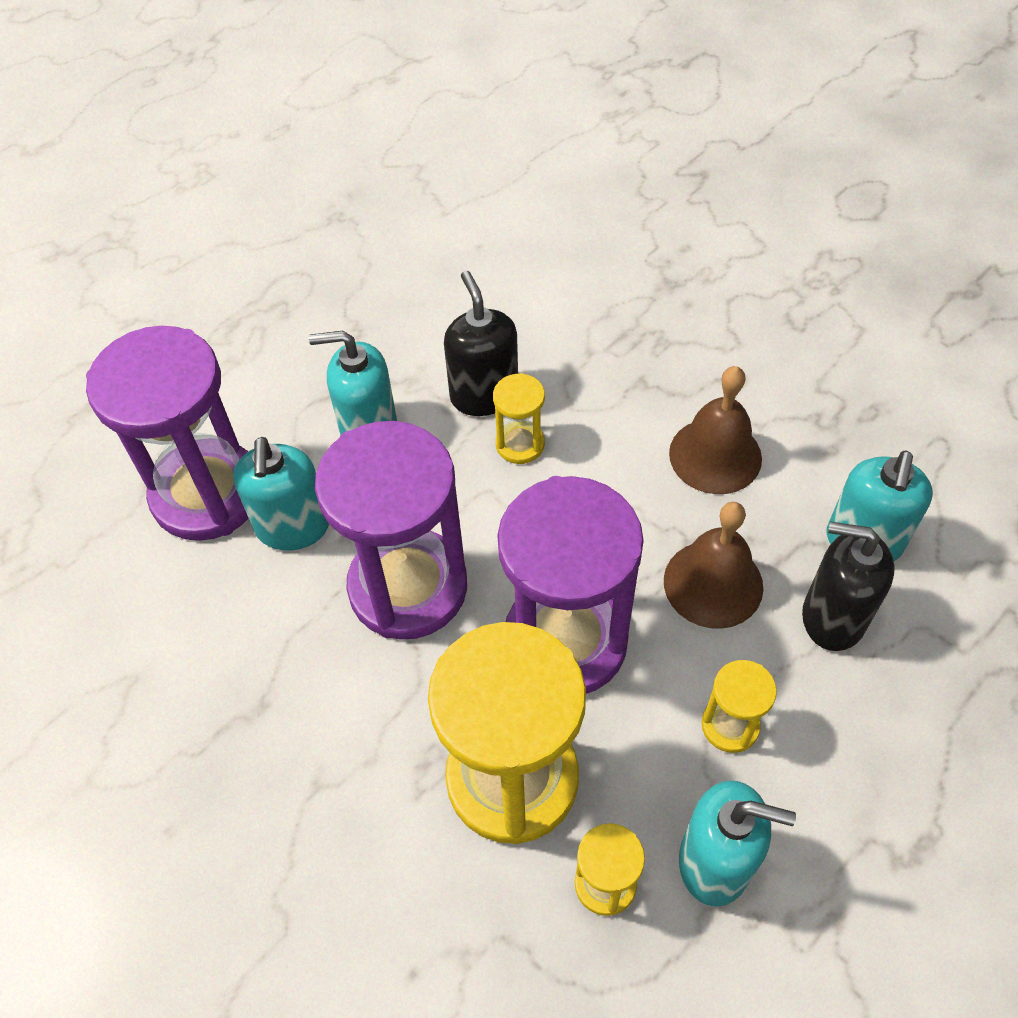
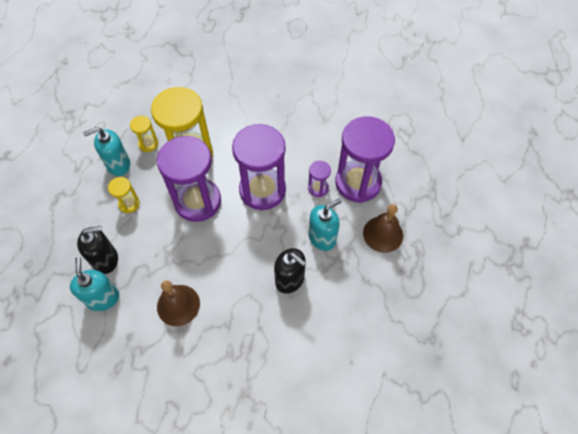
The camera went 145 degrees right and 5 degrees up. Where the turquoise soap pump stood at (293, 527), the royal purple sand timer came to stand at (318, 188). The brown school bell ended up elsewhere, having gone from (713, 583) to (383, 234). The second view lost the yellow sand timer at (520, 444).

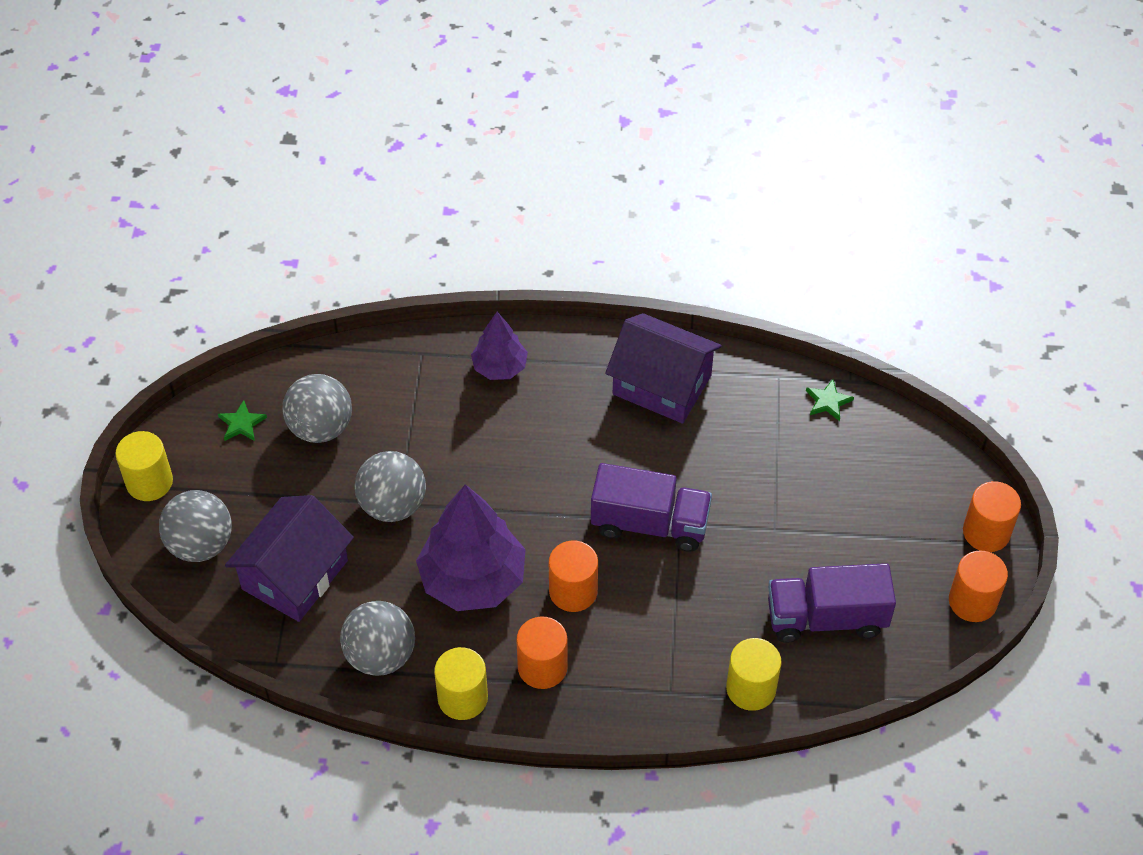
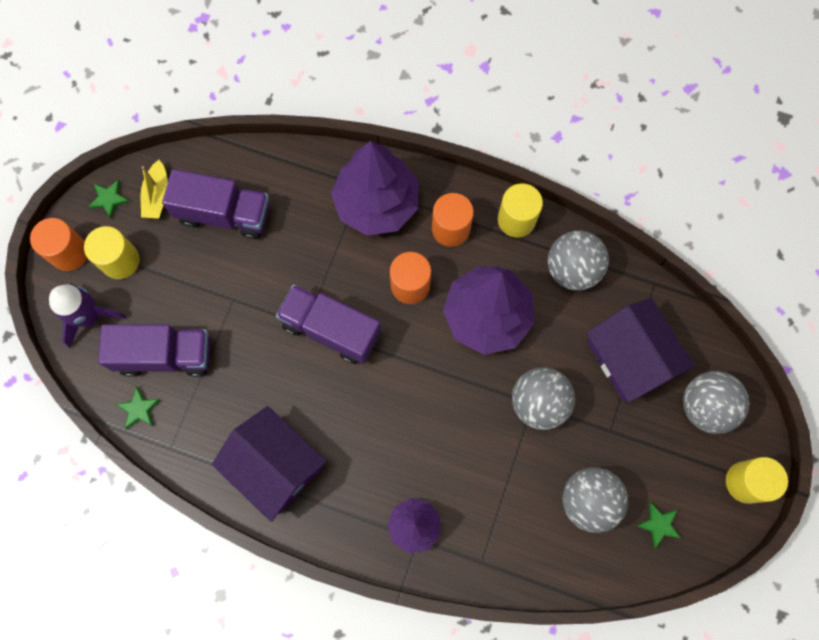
The camera went 165 degrees left and 20 degrees up. The second view gained the royal purple rocket at (90, 317). The yellow cylinder shape ended up elsewhere, having gone from (751, 688) to (120, 261). Where the orange cylinder shape stood at (972, 601), the green star came to stand at (109, 199). The second view gained the royal purple lorry at (165, 355). The second view gained the yellow boat at (157, 195). The second view gained the royal purple tree at (376, 204). The royal purple cottage at (295, 575) ended up facing another way, 75 degrees counterclockwise from before.

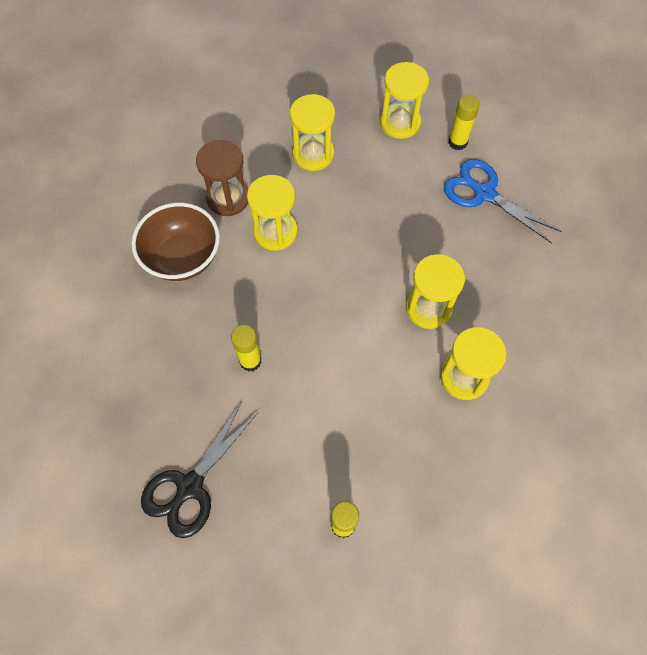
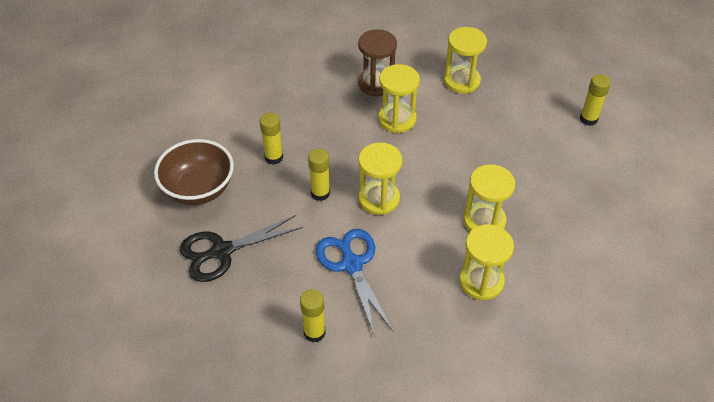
The camera went 30 degrees right and 15 degrees down. The brown deep dish ended up elsewhere, having gone from (182, 257) to (199, 189). The second view gained the yellow glue at (274, 157). The blue shears ended up elsewhere, having gone from (484, 193) to (352, 265). The yellow sand timer ended up elsewhere, having gone from (400, 123) to (379, 199).

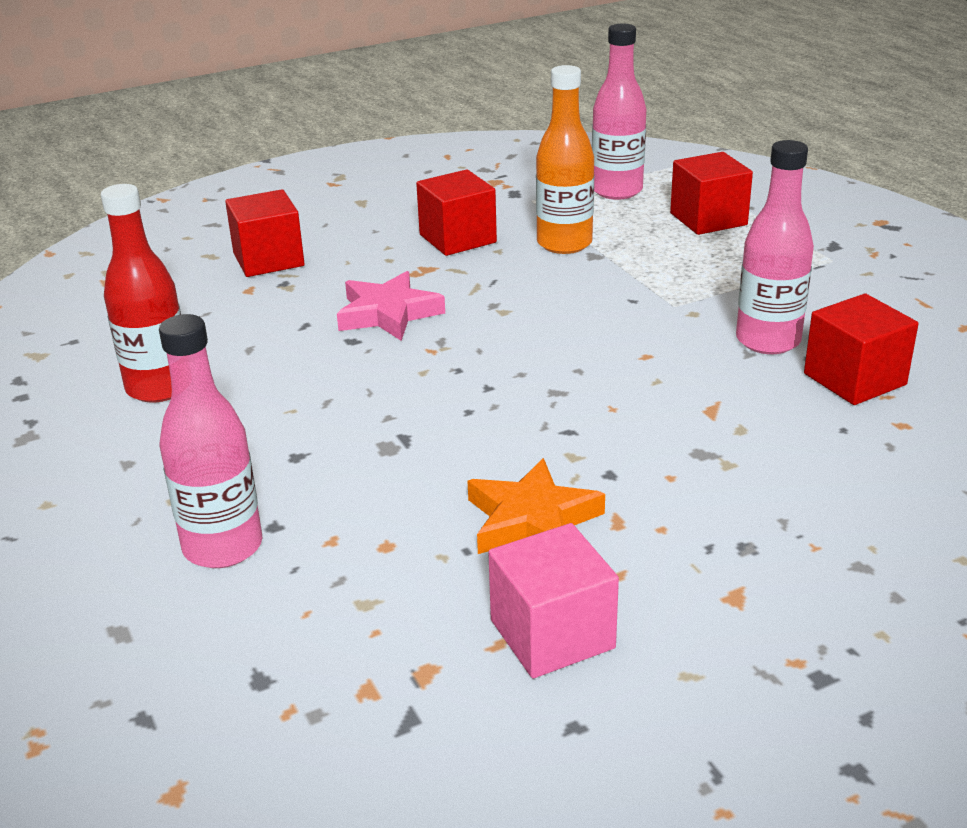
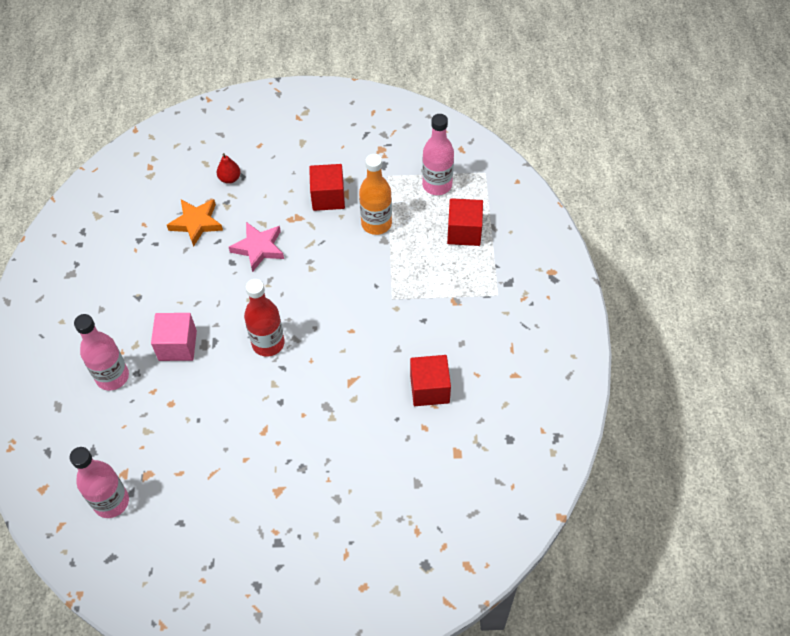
The camera went 25 degrees right and 25 degrees up. The rosy drink bottle ended up elsewhere, having gone from (768, 341) to (111, 502). The rosy cube ended up elsewhere, having gone from (552, 634) to (177, 345). The orange star ended up elsewhere, having gone from (532, 520) to (196, 223). Where the crimson cube stood at (268, 259), the crimson toy pear came to stand at (230, 178). The crimson drink bottle ended up elsewhere, having gone from (159, 387) to (268, 343).

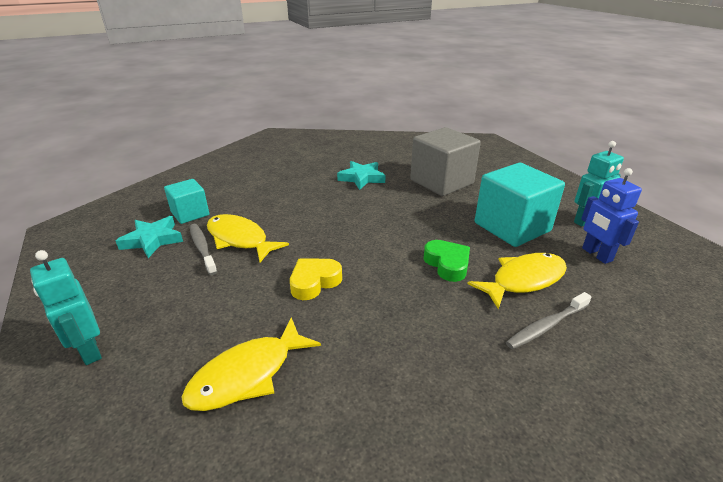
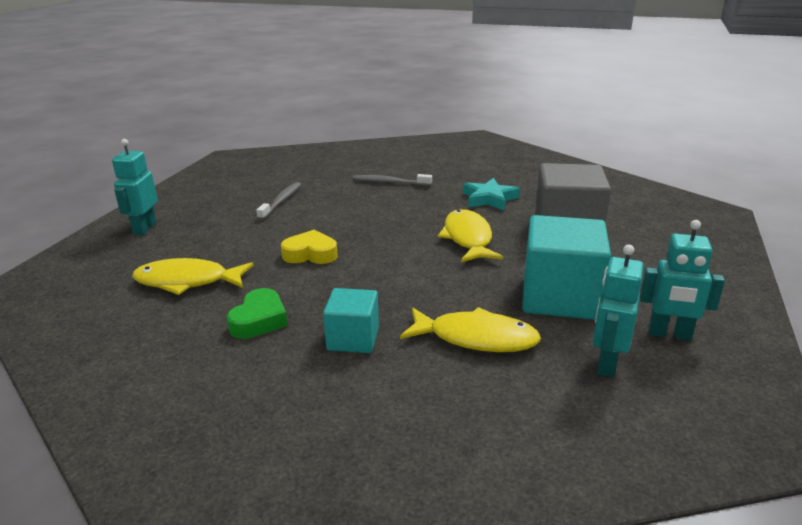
The camera went 45 degrees right and 5 degrees down. The green heart ended up elsewhere, having gone from (447, 264) to (259, 320). The turquoise cube ended up elsewhere, having gone from (190, 213) to (353, 338). The ash-grey toothbrush ended up elsewhere, having gone from (546, 326) to (390, 182). The yellow fish ended up elsewhere, having gone from (240, 239) to (468, 238). What was the blue toy robot at (596, 254) turned into the turquoise toy robot at (606, 363). The second view lost the turquoise star at (152, 240).

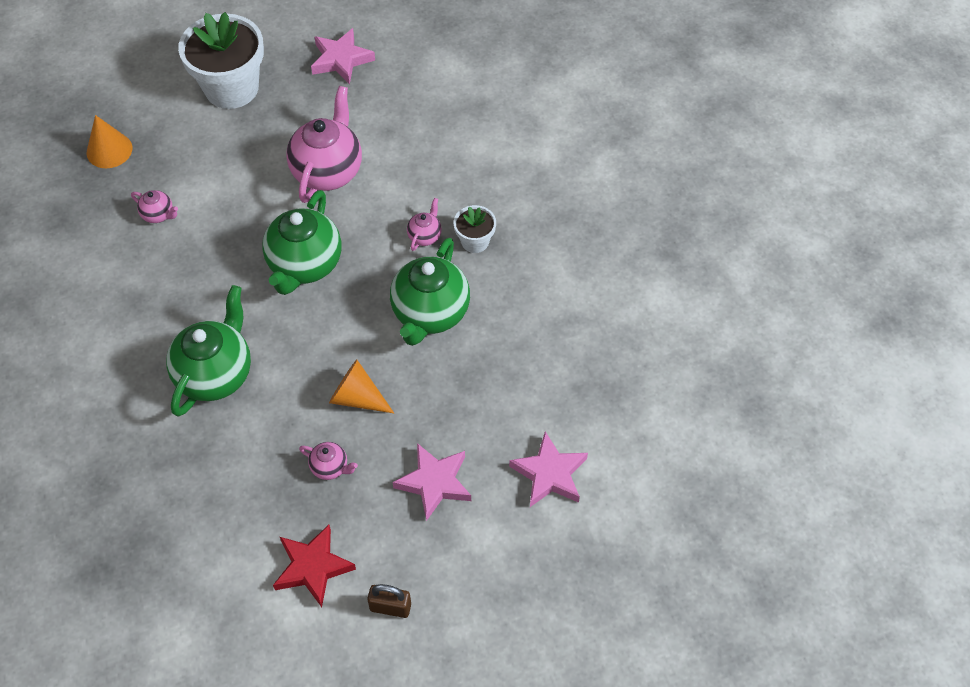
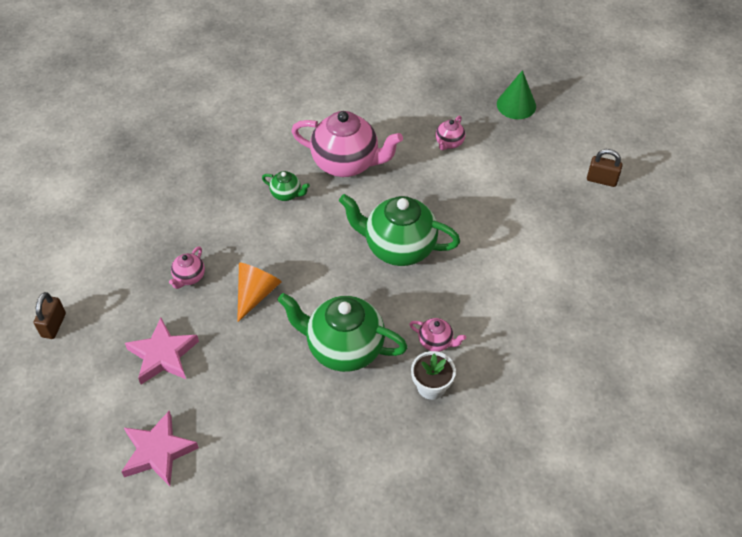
The camera went 90 degrees right and 5 degrees down. The size of the green teapot at (215, 374) changed by a factor of 0.45. The rosy teapot ended up elsewhere, having gone from (328, 171) to (346, 163). What was the orange cone at (109, 150) turned into the green cone at (516, 105). Where the pure white flower pot stood at (231, 88), the brown padlock came to stand at (601, 180). The second view lost the crimson star at (313, 567). The second view lost the rosy star at (341, 60).

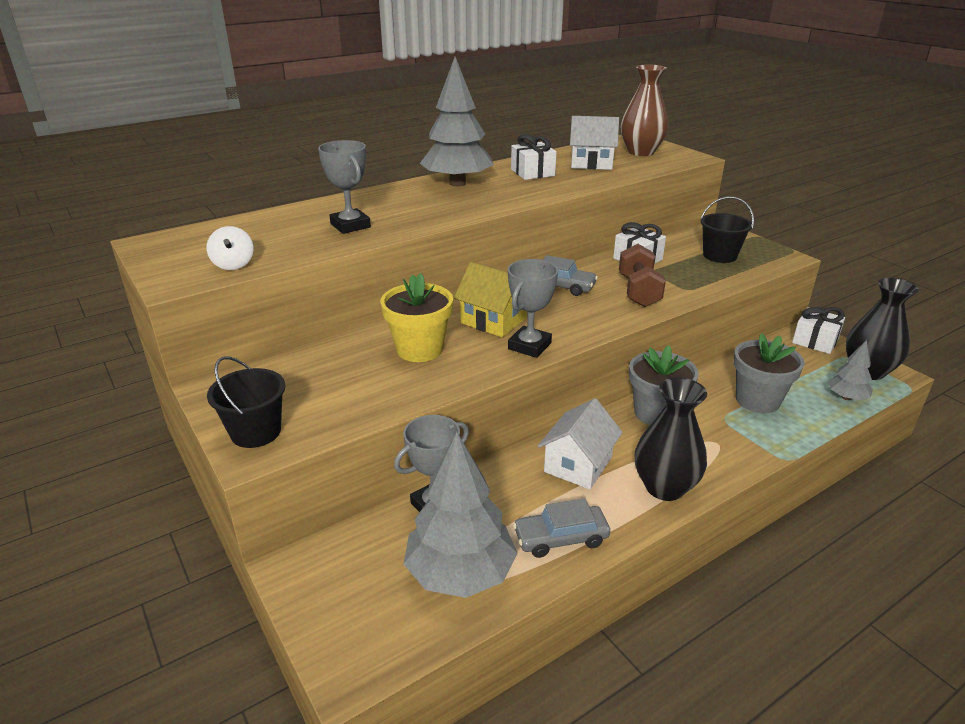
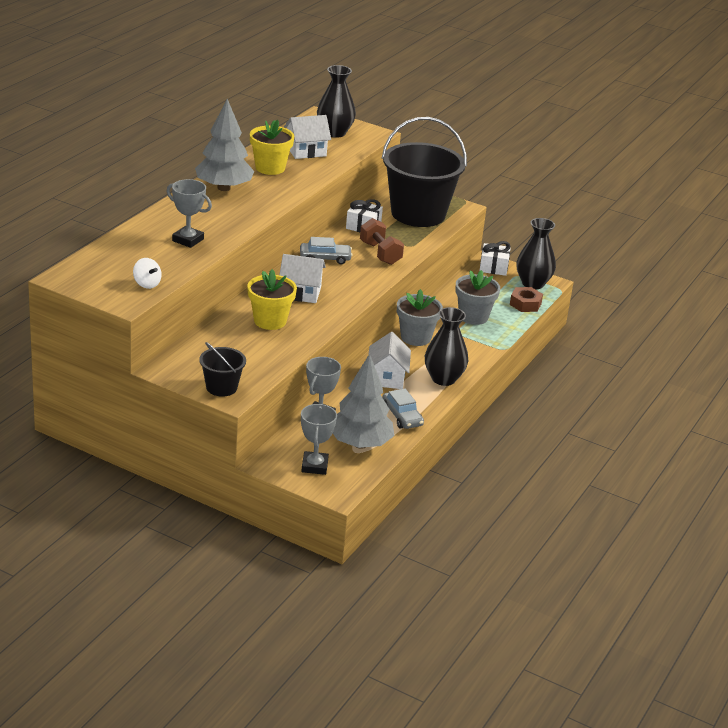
The camera went 30 degrees left and 0 degrees up. Where the pure white present stood at (532, 172), the yellow flower pot came to stand at (270, 168). What was the yellow cottage at (493, 321) turned into the pure white cottage at (300, 292). The ash-grey trophy ended up elsewhere, having gone from (529, 346) to (314, 466). What was the brown flower vase at (641, 152) turned into the jet-black flower vase at (334, 132). The size of the jet-black bucket at (719, 255) changed by a factor of 2.16. The ash-grey automobile at (561, 538) ended up facing another way, 75 degrees counterclockwise from before. Where the ash-grey tree stood at (846, 397), the brown hexagon nut came to stand at (525, 304).

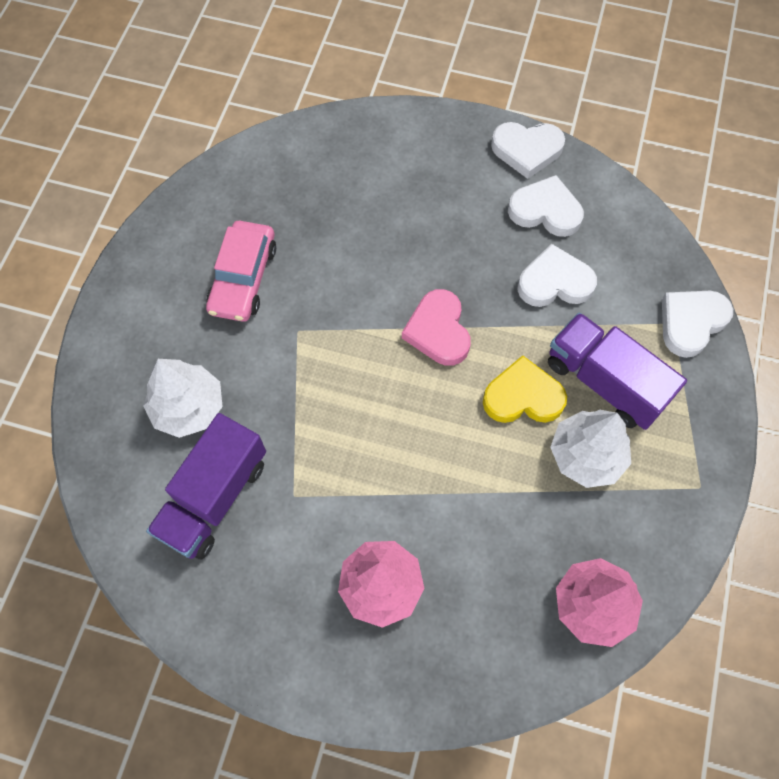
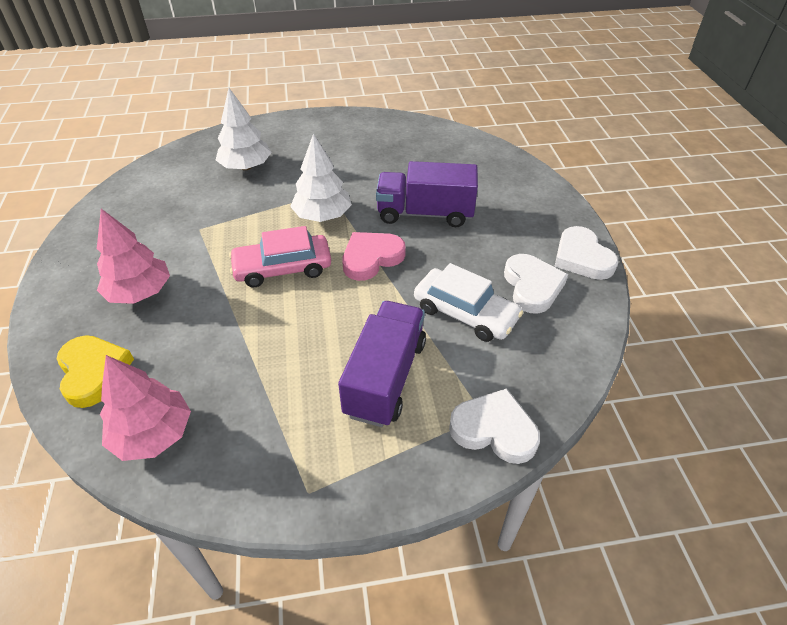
The camera went 65 degrees right and 20 degrees down. The yellow heart ended up elsewhere, having gone from (523, 396) to (93, 372). The rosy automobile ended up elsewhere, having gone from (243, 278) to (283, 268). The pure white tree ended up elsewhere, having gone from (586, 455) to (322, 216). The royal purple lorry ended up elsewhere, having gone from (214, 497) to (425, 213). Where the pure white heart stood at (554, 282), the pure white automobile came to stand at (465, 313).

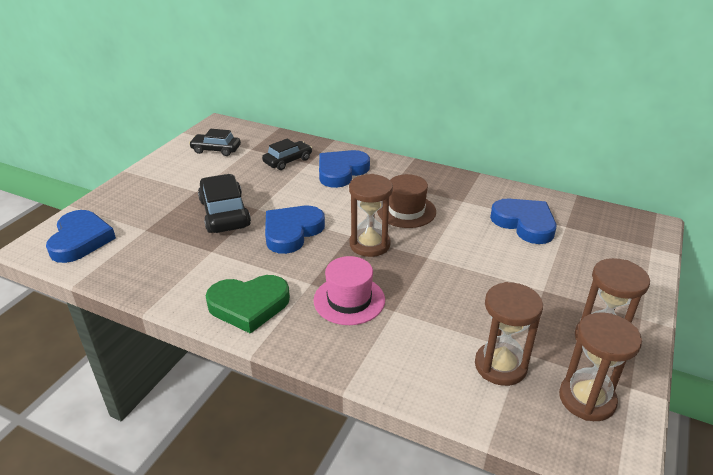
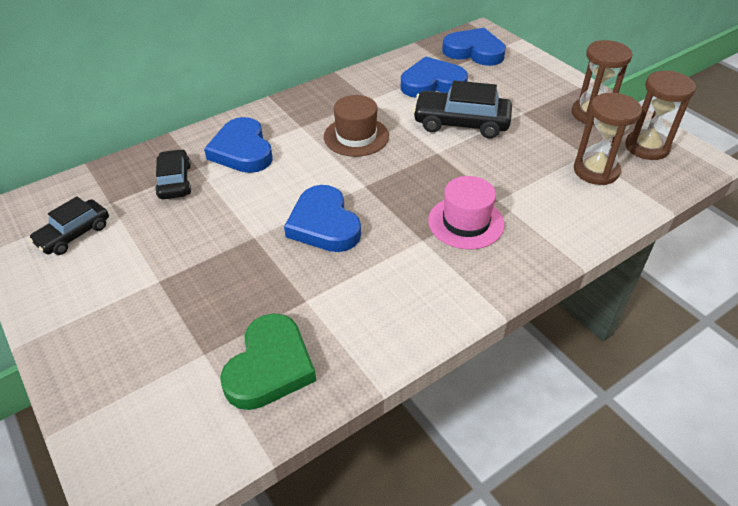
The camera went 60 degrees left and 10 degrees up. The green heart ended up elsewhere, having gone from (249, 305) to (270, 366). The jet-black automobile ended up elsewhere, having gone from (224, 213) to (461, 123). The blue heart ended up elsewhere, having gone from (80, 240) to (474, 51). The second view lost the brown sand timer at (369, 244).

